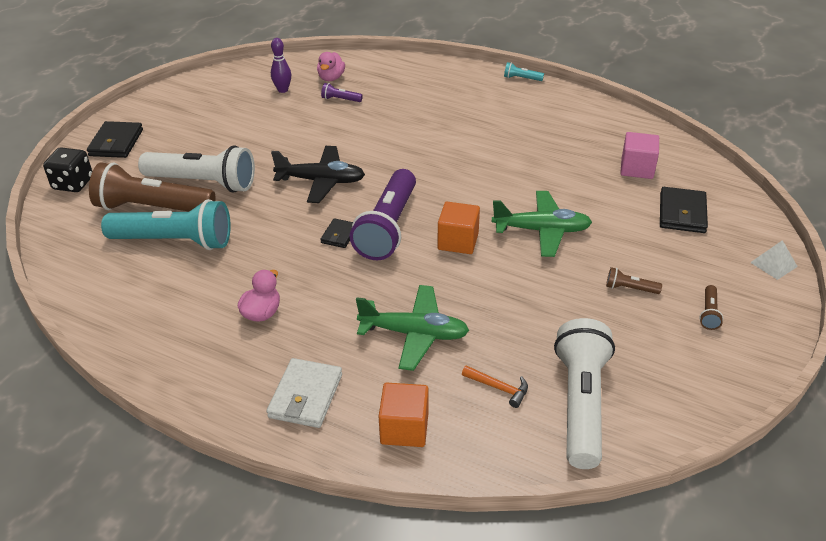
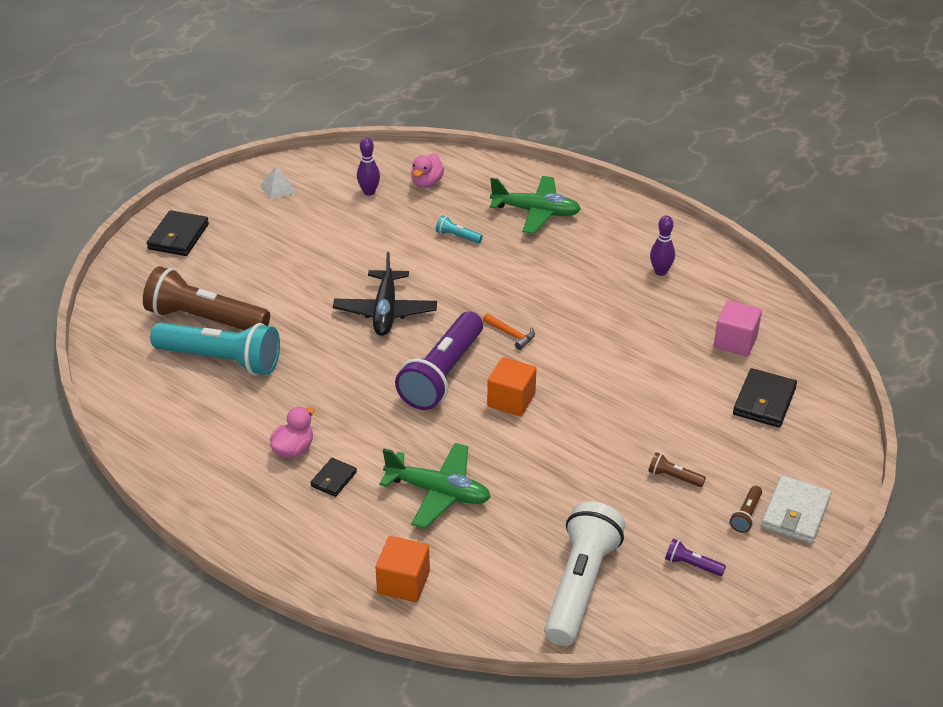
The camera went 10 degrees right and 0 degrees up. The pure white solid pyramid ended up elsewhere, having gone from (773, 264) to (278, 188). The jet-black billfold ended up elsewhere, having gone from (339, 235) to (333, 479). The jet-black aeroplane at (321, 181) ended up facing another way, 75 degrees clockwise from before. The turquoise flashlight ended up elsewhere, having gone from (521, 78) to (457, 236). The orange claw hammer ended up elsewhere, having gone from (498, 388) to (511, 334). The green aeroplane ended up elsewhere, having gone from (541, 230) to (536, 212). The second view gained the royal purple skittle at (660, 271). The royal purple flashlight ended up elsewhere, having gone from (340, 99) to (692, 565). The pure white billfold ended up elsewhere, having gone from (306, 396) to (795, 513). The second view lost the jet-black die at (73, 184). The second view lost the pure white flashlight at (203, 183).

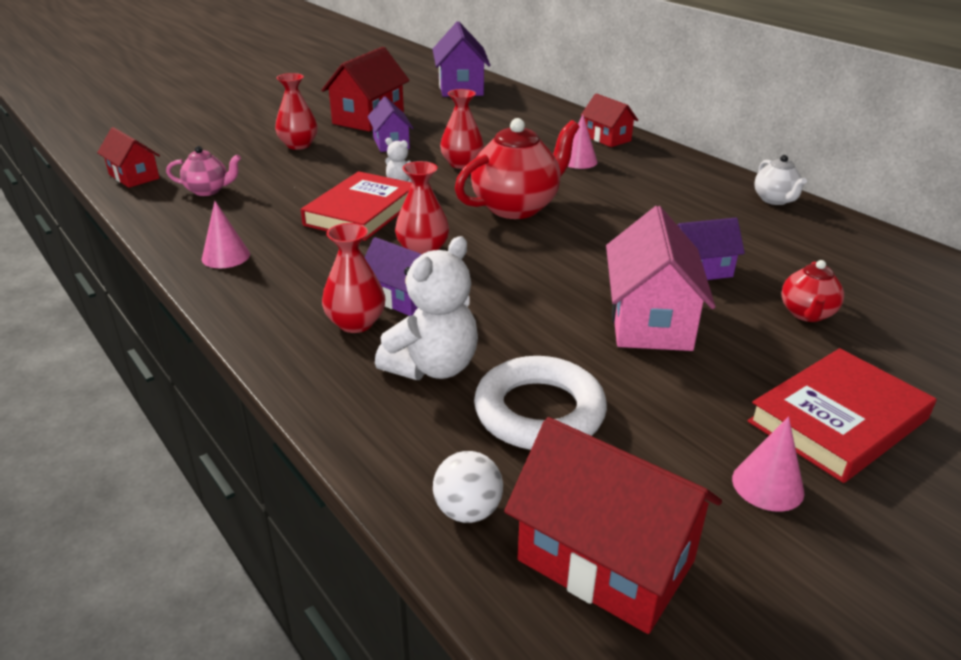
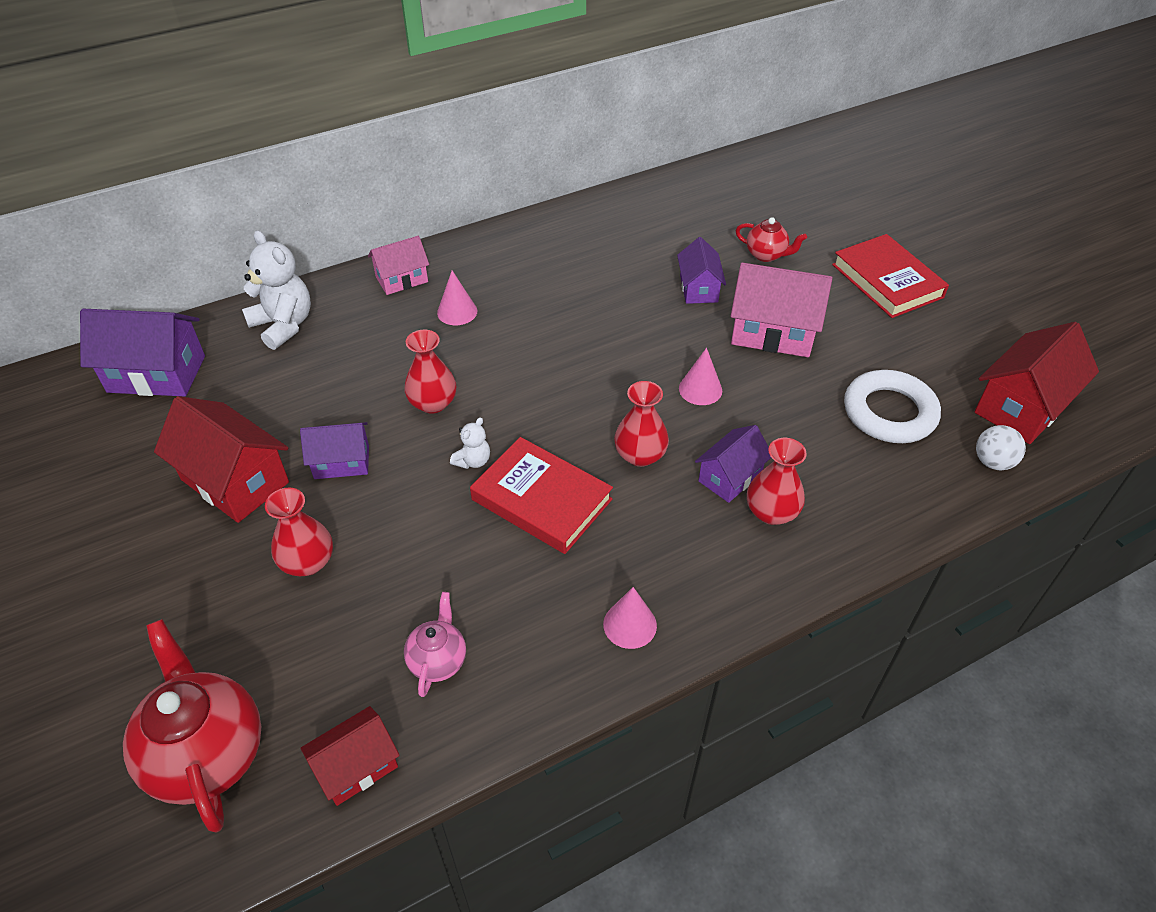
The camera went 80 degrees left and 15 degrees up. The crimson teapot ended up elsewhere, having gone from (516, 207) to (207, 753). The pure white teddy ended up elsewhere, having gone from (432, 367) to (283, 325). What was the crimson cottage at (607, 138) turned into the rosy cottage at (402, 279). The rosy cone ended up elsewhere, having gone from (767, 485) to (700, 389). The second view lost the pure white teapot at (775, 200).

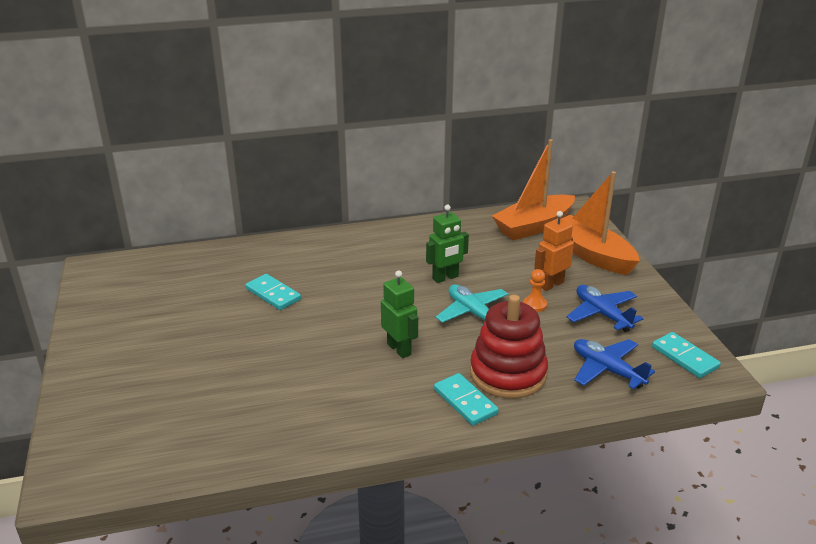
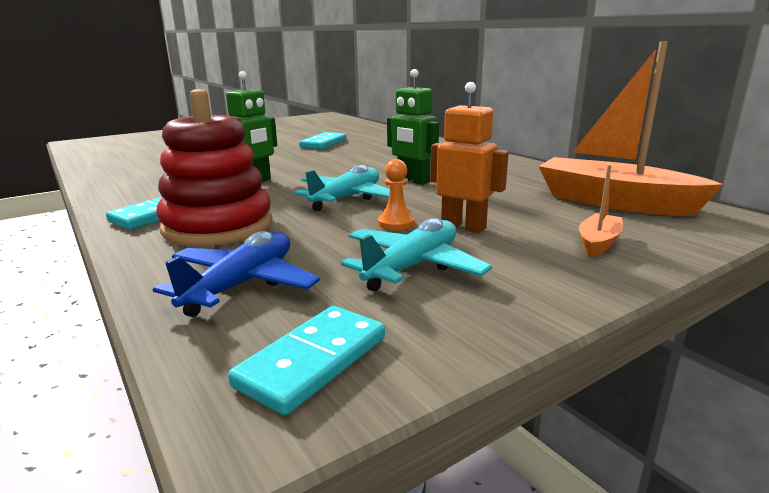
The camera went 70 degrees right and 10 degrees down. What was the blue aeroplane at (602, 314) turned into the turquoise aeroplane at (413, 267). The size of the orange boat at (592, 255) changed by a factor of 0.44.

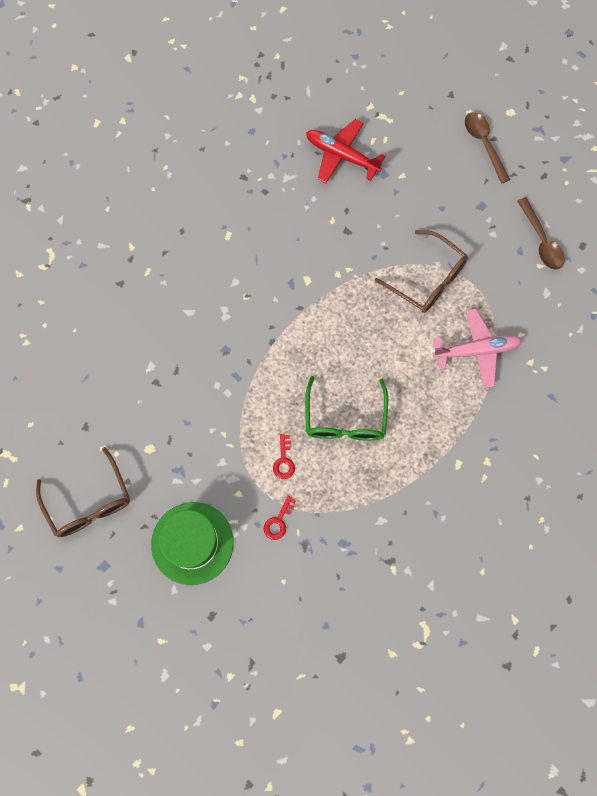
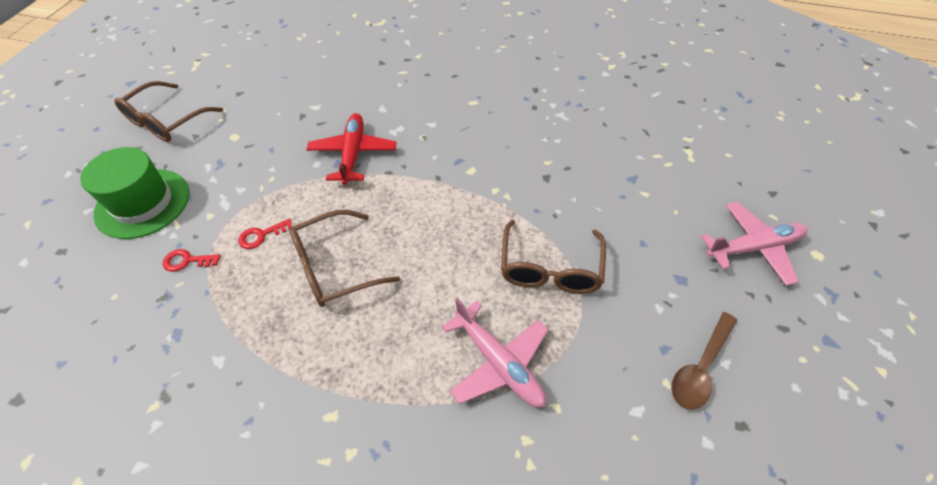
The camera went 60 degrees right and 20 degrees down. What was the green eyeglasses at (345, 419) turned into the brown eyeglasses at (334, 267). The crimson aeroplane ended up elsewhere, having gone from (341, 155) to (353, 153). Where the brown teaspoon stood at (484, 144), the rosy aeroplane came to stand at (753, 247).

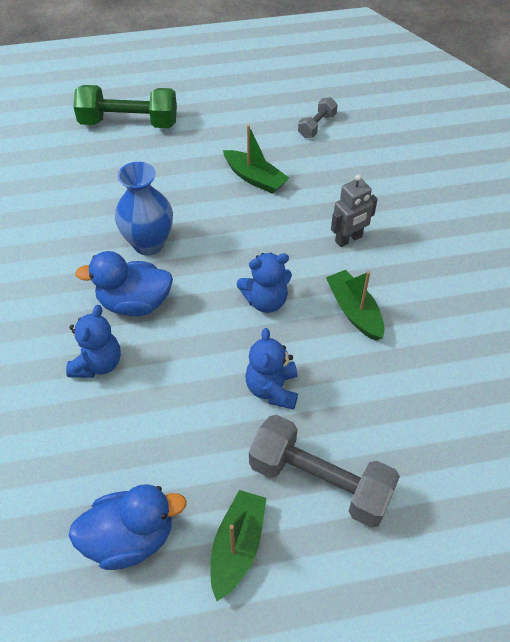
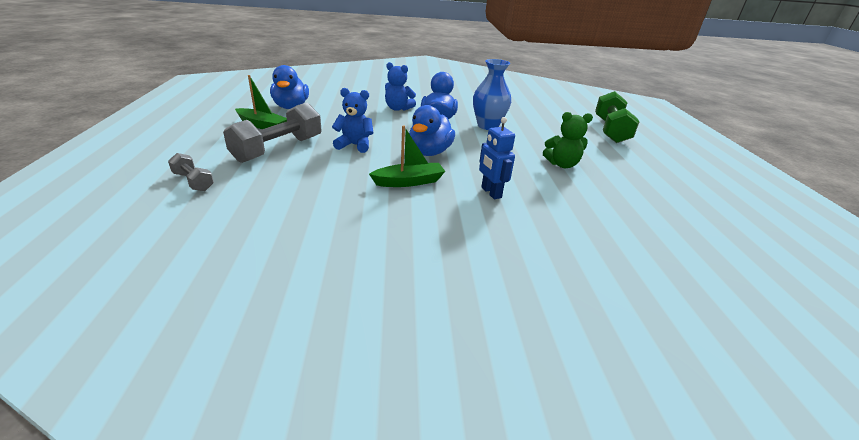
The camera went 95 degrees right and 20 degrees down. The ash-grey free weight ended up elsewhere, having gone from (317, 126) to (193, 182). Where the blue teddy stood at (266, 301), the blue toy duck came to stand at (429, 152). What was the ash-grey toy robot at (348, 239) turned into the blue toy robot at (491, 192). Where the green boat stood at (255, 178), the green teddy came to stand at (562, 164).

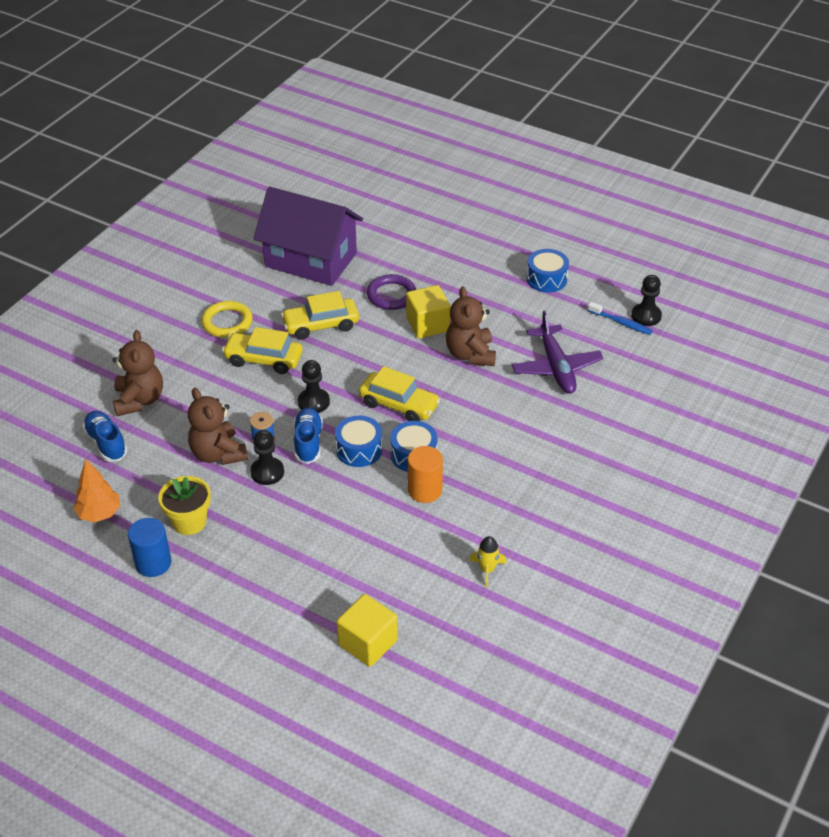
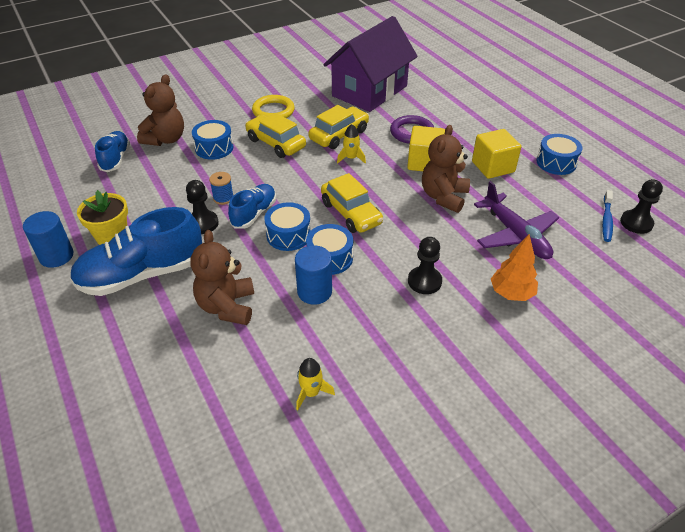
The camera went 30 degrees right and 0 degrees up. The second view gained the blue shoe at (142, 274). The brown teddy ended up elsewhere, having gone from (218, 454) to (227, 306). The second view gained the blue drum at (214, 148). What was the orange cylinder shape at (425, 490) turned into the blue cylinder shape at (314, 292). The yellow automobile at (321, 325) ended up facing another way, 120 degrees clockwise from before. The royal purple cottage at (311, 260) ended up facing another way, 75 degrees clockwise from before. The second view gained the yellow rocket at (351, 158). The jet-black pawn ended up elsewhere, having gone from (313, 402) to (424, 281). The yellow cube ended up elsewhere, having gone from (368, 643) to (493, 167). The royal purple aeroplane at (556, 367) ended up facing another way, 45 degrees counterclockwise from before. The orange tree ended up elsewhere, having gone from (99, 513) to (511, 293). The blue toothbrush at (621, 323) ended up facing another way, 45 degrees clockwise from before.

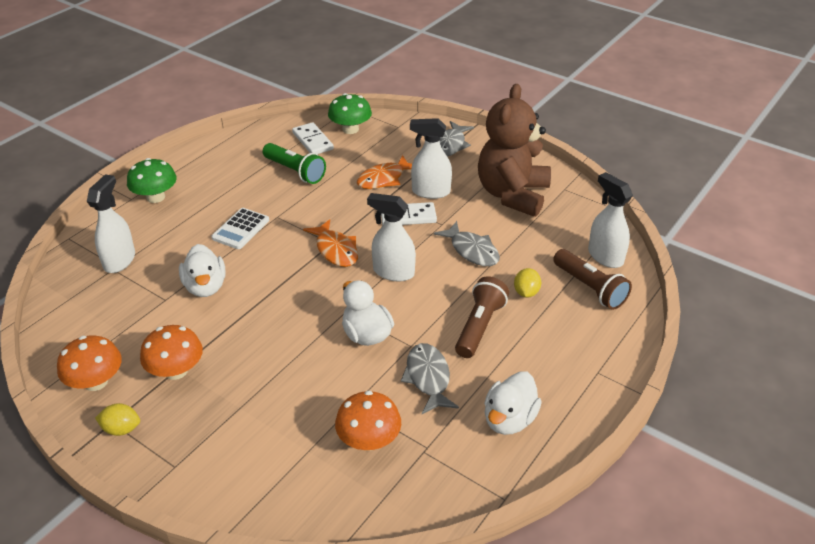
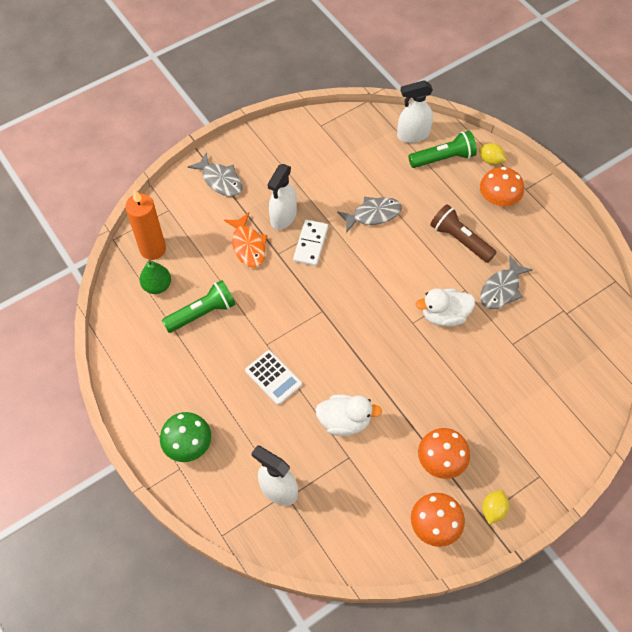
The camera went 70 degrees left and 20 degrees up. Where the green toadstool stood at (350, 129), the orange wax candle came to stand at (153, 249). Where the pure white domino tile stood at (313, 141), the green toy pear came to stand at (157, 286). What was the brown flashlight at (590, 288) turned into the green flashlight at (443, 158). The yellow citrus fruit ended up elsewhere, having gone from (526, 292) to (490, 160). The orange toadstool ended up elsewhere, having gone from (369, 440) to (498, 199). The ash-grey fish at (428, 378) ended up facing another way, 60 degrees counterclockwise from before. The second view lost the orange fish at (335, 250). The second view lost the pure white spray cleaner at (393, 272). The second view lost the brown teddy at (512, 195). The second view lost the pure white toy duck at (509, 419).

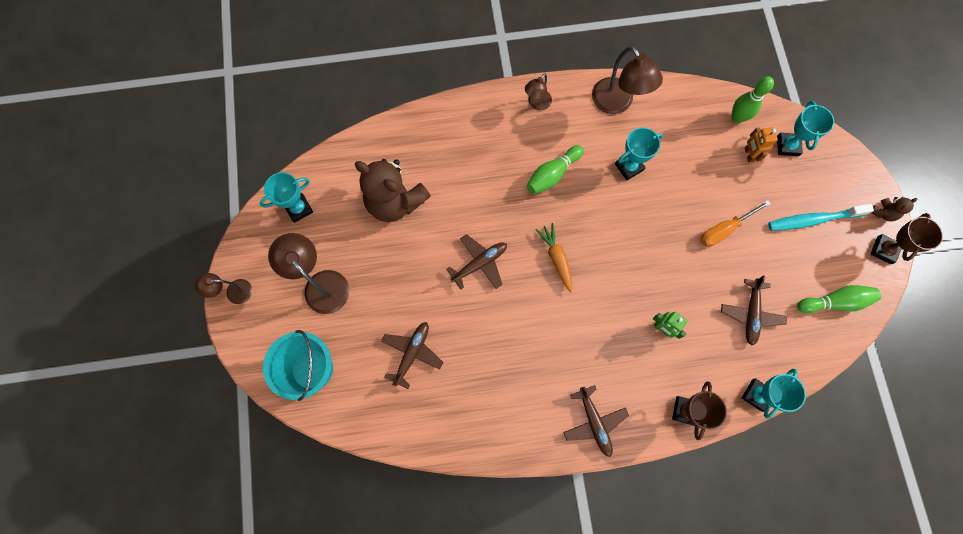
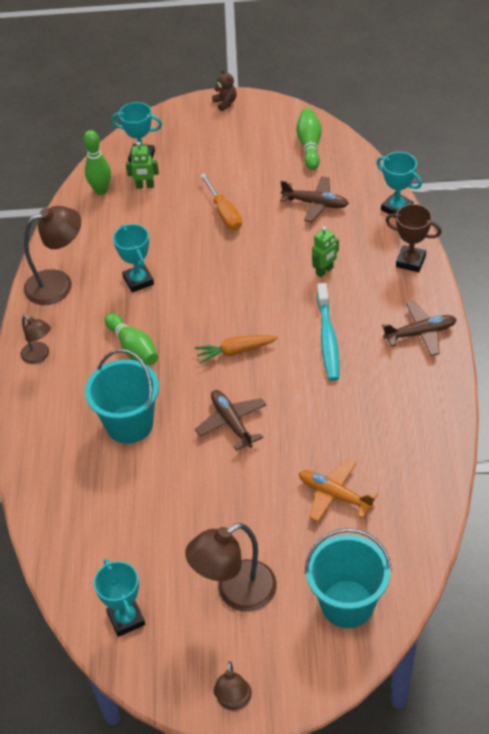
The camera went 80 degrees left and 25 degrees down. The second view gained the turquoise bucket at (129, 424). What was the orange toy robot at (748, 154) turned into the green toy robot at (145, 186). What was the brown aeroplane at (412, 353) turned into the orange aeroplane at (334, 495). The turquoise toothbrush ended up elsewhere, having gone from (813, 220) to (327, 338). The second view lost the brown teddy at (395, 201). The second view lost the brown trophy at (884, 250).

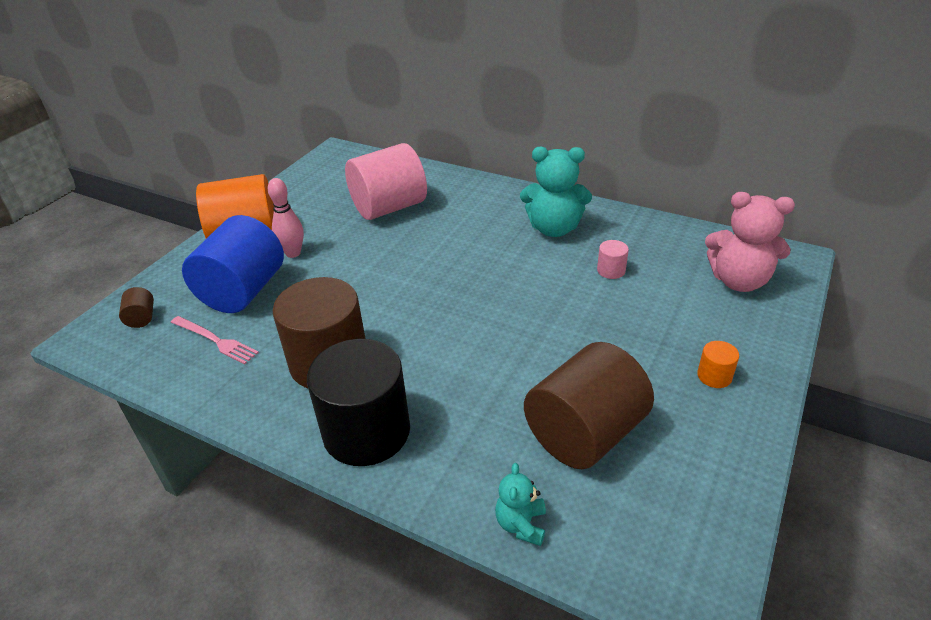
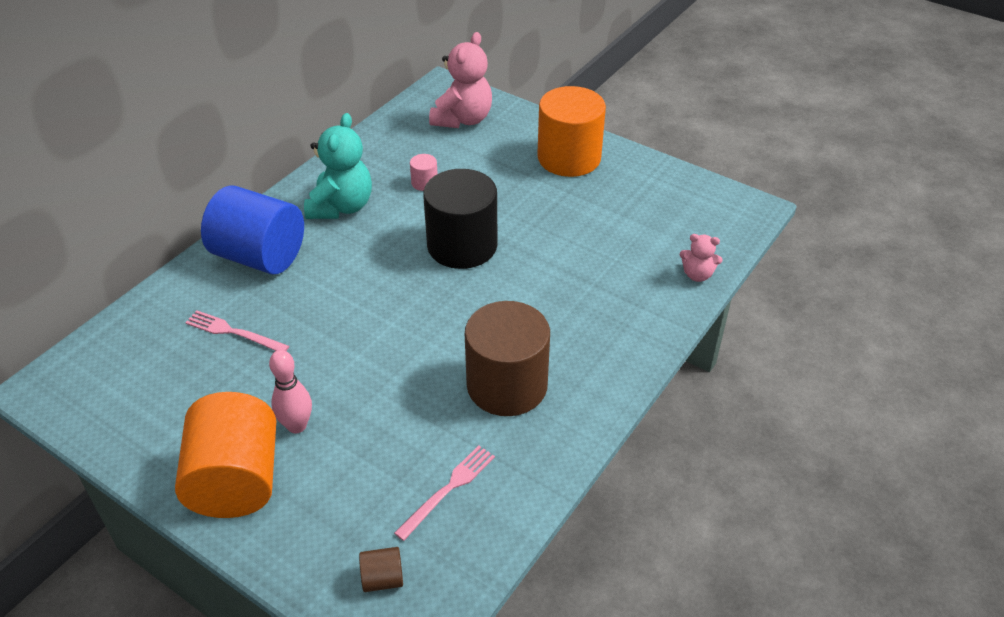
The camera went 85 degrees left and 5 degrees up. Where the rosy cylinder shape stood at (389, 207), the rosy fork came to stand at (233, 332). The blue cylinder shape ended up elsewhere, having gone from (243, 291) to (259, 256). The jet-black cylinder shape ended up elsewhere, having gone from (366, 431) to (462, 245). The size of the orange cylinder shape at (714, 376) changed by a factor of 2.47. What was the turquoise teddy at (521, 524) turned into the rosy teddy at (697, 275). The second view lost the brown cylinder shape at (584, 433).

